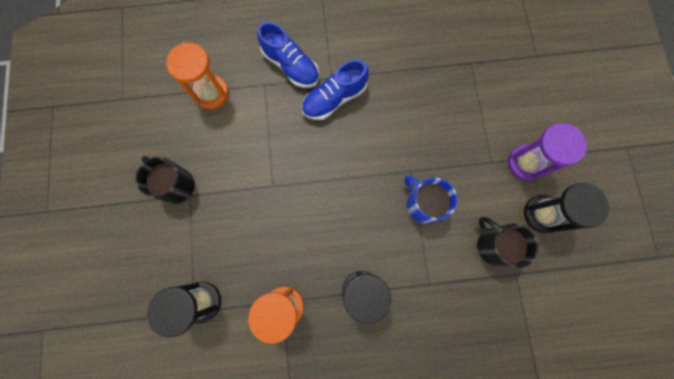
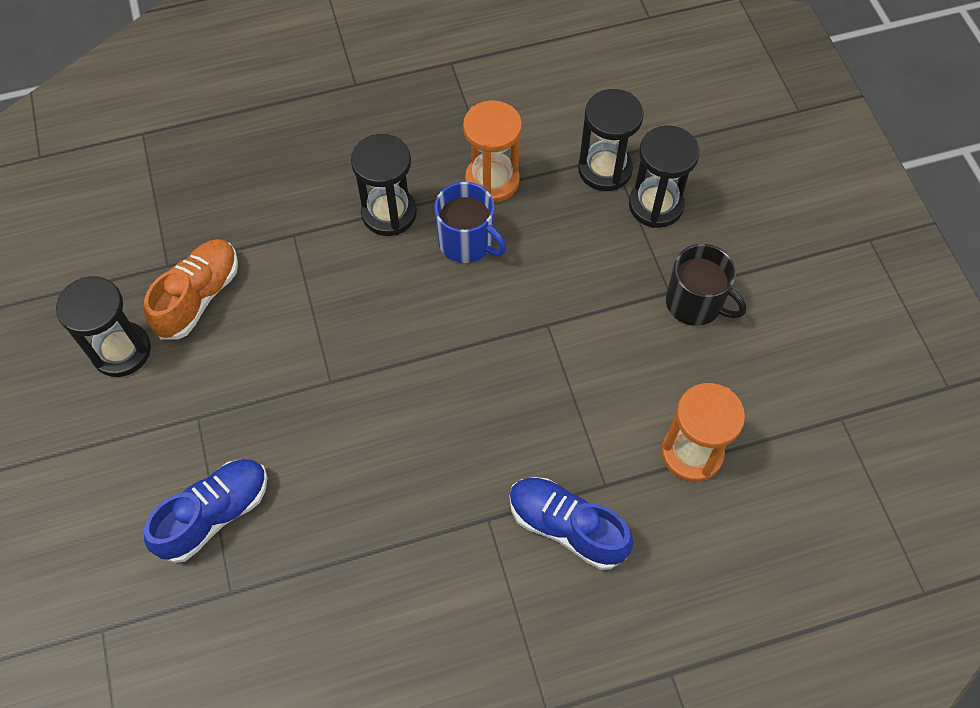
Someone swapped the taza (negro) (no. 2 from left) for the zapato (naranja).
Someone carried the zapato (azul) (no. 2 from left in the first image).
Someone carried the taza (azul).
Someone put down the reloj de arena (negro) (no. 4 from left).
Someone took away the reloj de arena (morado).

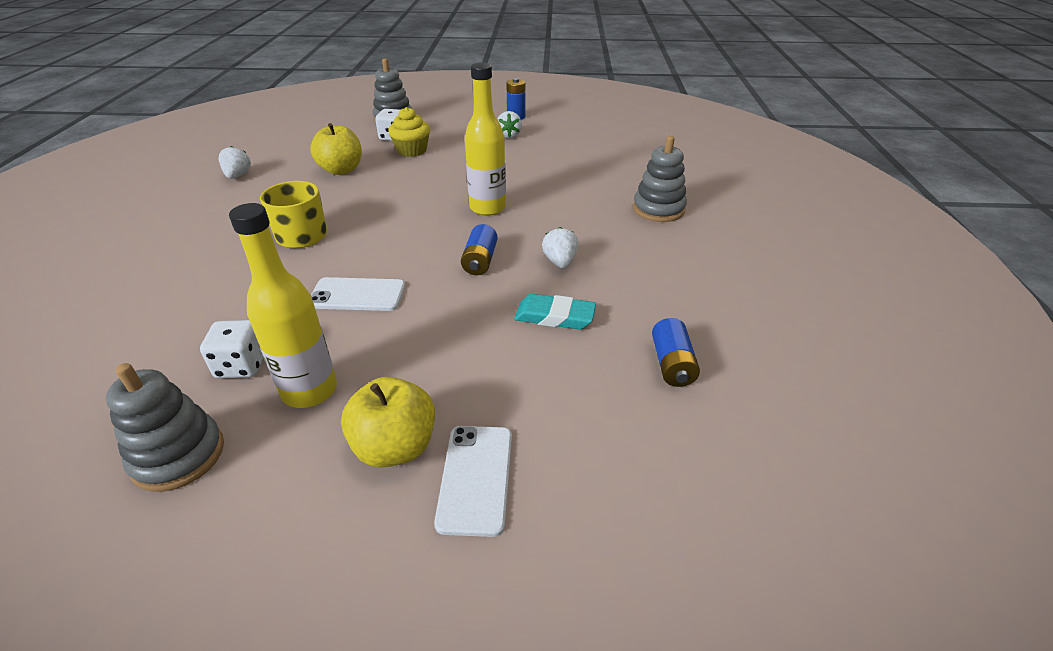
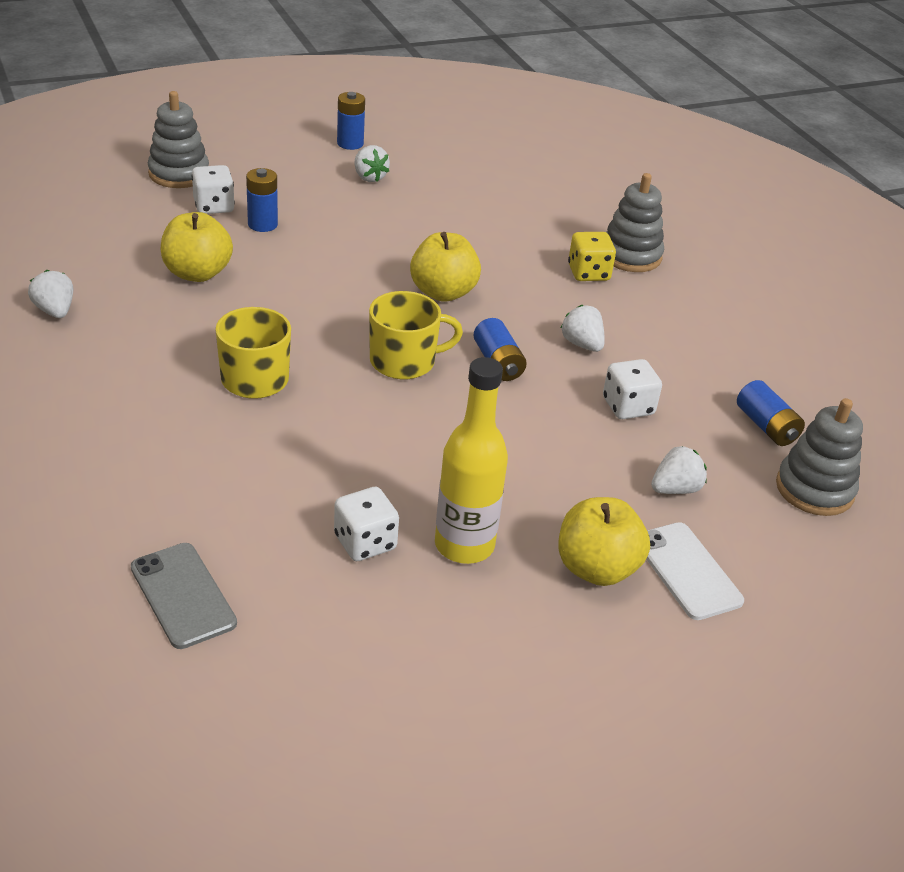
Someone put down the móvil (gris).
Someone swapped the magdalena (amarillo) for the pila (azul) (no. 1 from left).
Someone put down the taza (amarillo) (no. 2 from left).
Someone swapped the botella (amarillo) (no. 2 from left) for the manzana (amarillo) (no. 2 from left).
Someone put down the dado (amarillo).
Someone swapped the goma de borrar (turquesa) for the dado (blanco) (no. 3 from left).
Someone put down the fresa (blanco) (no. 4 from left).
Someone carried the juguete apilable (gris) (no. 1 from left in the first image).
Someone took away the móvil (blanco) (no. 1 from left).

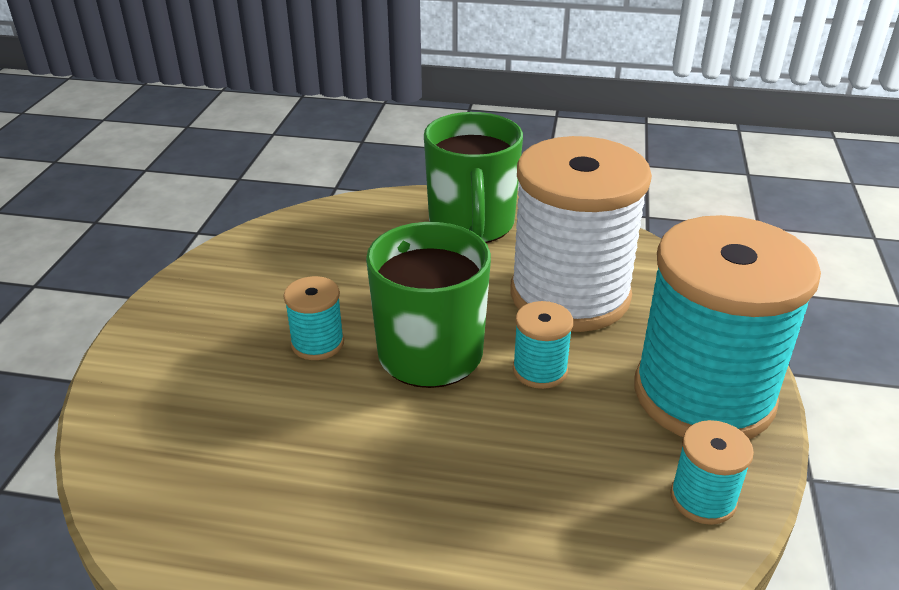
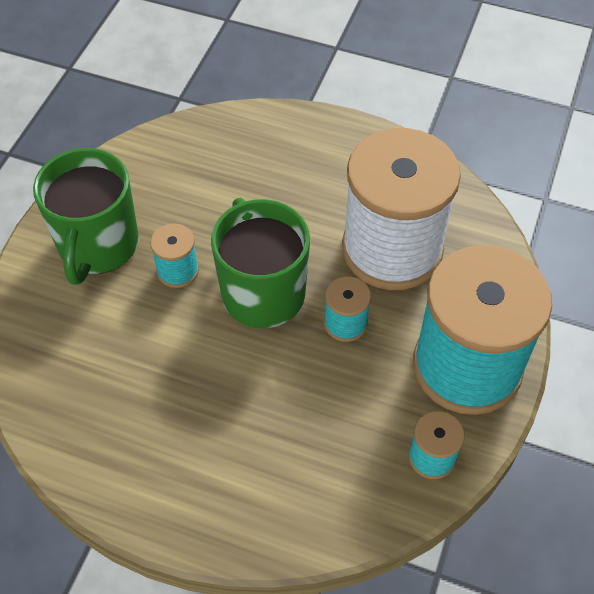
Someone carried the taza (verde) (no. 2 from left in the first image).

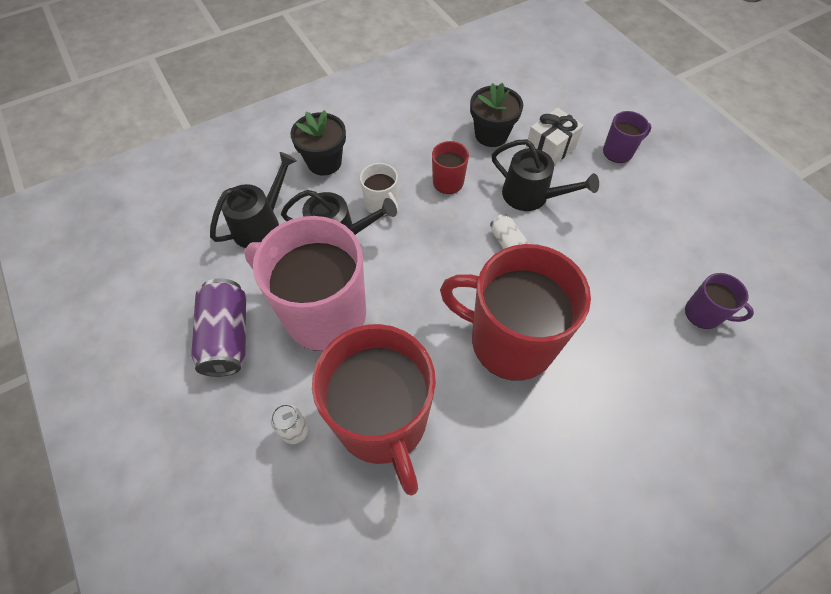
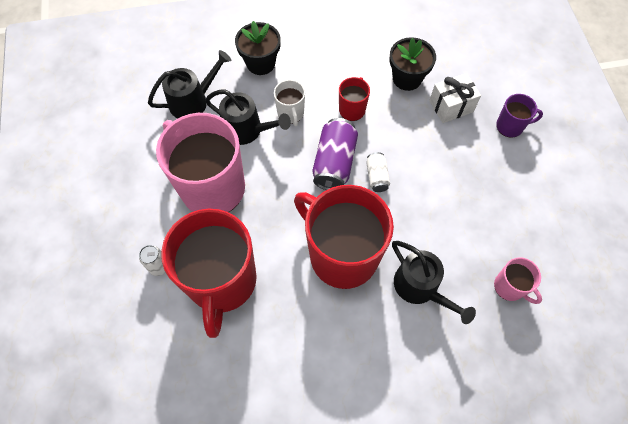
Someone carried the lata (morado).
Someone carried the regadera (negro) (no. 3 from left).
Someone repainted the taza (morado) (no. 2 from left), which became the taza (rosa) (no. 2 from left).

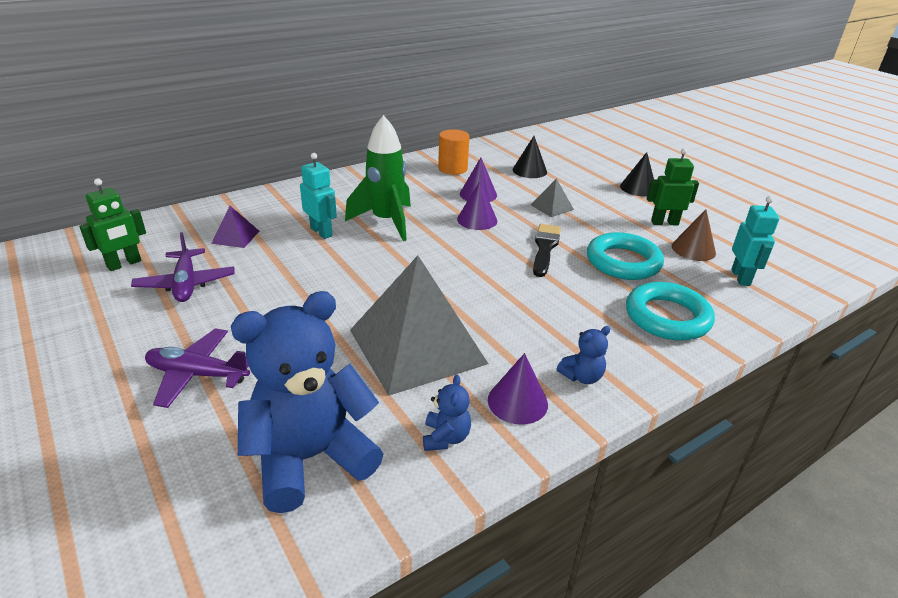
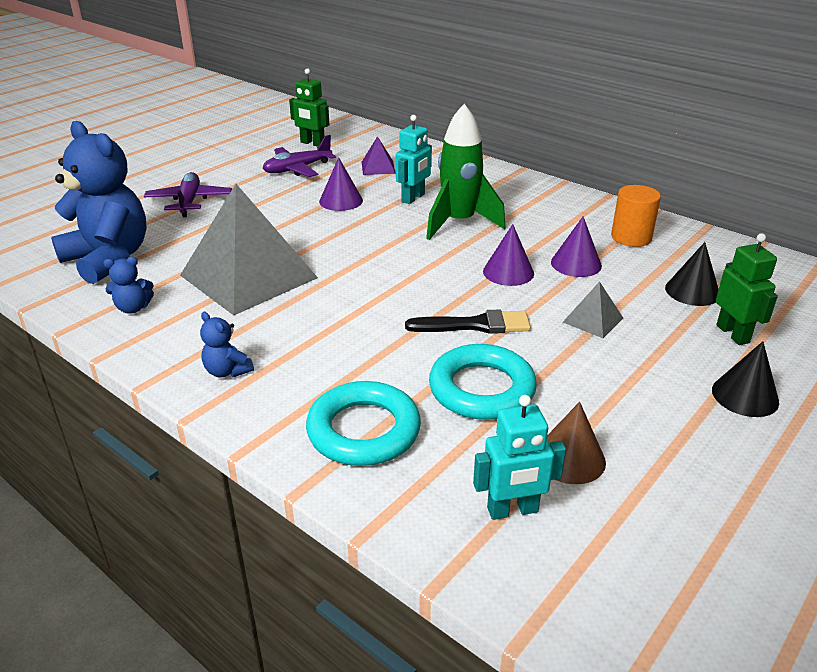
Someone carried the cono (morado) (no. 3 from left in the first image).
Someone carried the robot (verde) (no. 2 from left).

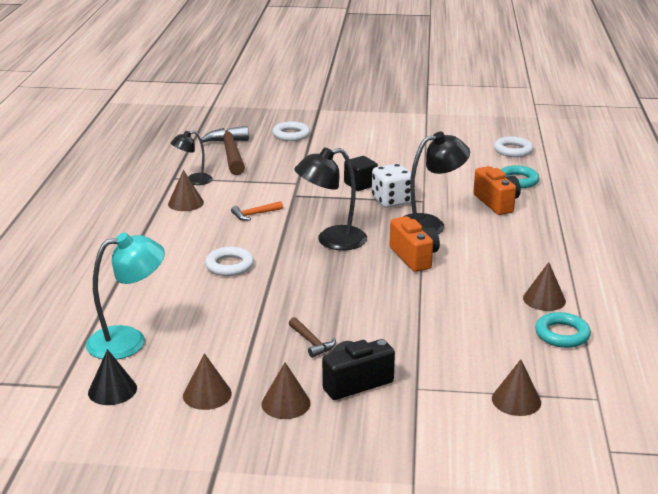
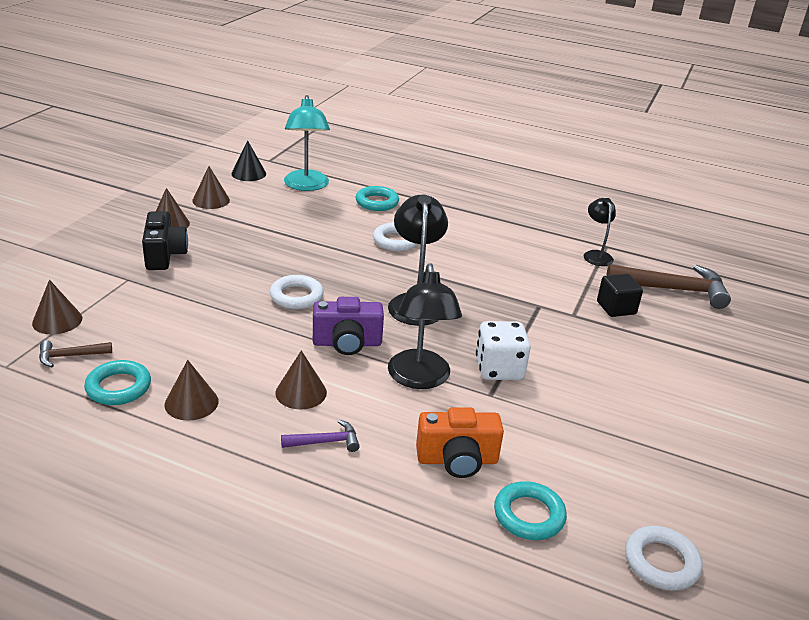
Someone carried the martillo (marrón) (no. 2 from left in the first image).
Someone carried the anillo (blanco) (no. 2 from left in the first image).
Someone carried the cono (marrón) (no. 1 from left in the first image).
Someone put down the martillo (morado).
Someone repainted the cámara (naranja) (no. 1 from left), which became the cámara (morado).
Someone put down the anillo (turquesa) (no. 2 from left).
Someone carried the cubo (negro).
Someone took away the martillo (naranja).

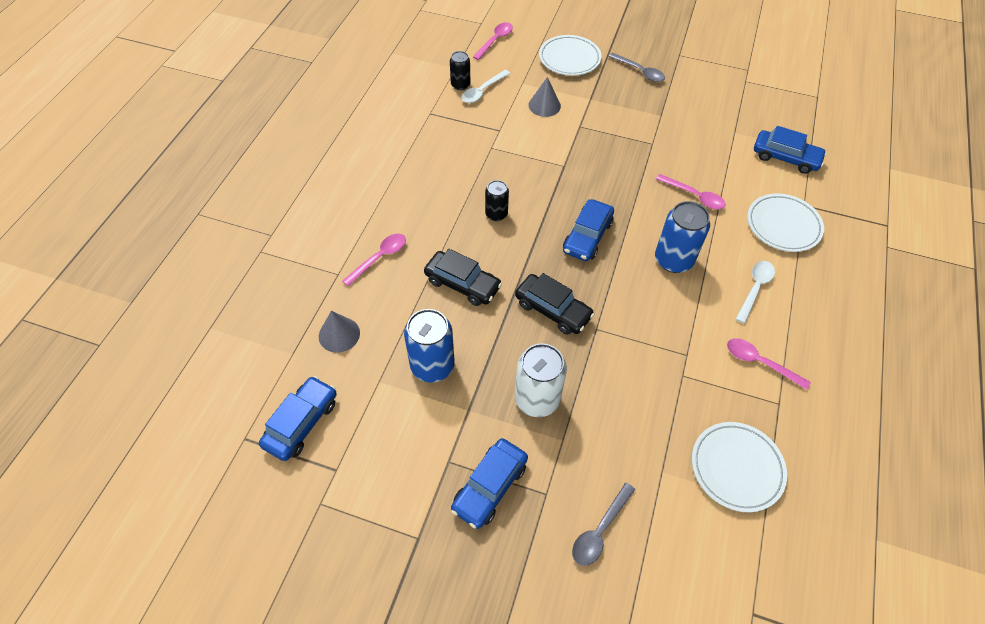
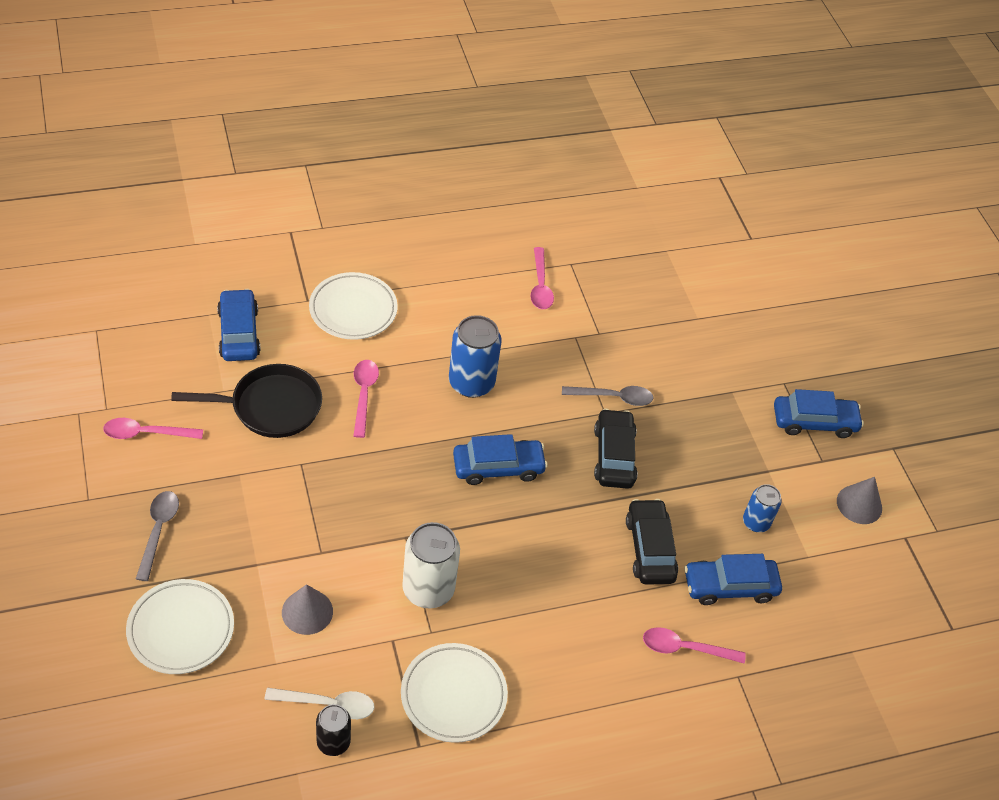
Someone carried the cuchara (rosa) (no. 2 from left in the first image).
Someone put down the sartén (negro).
Someone carried the plato (blanco) (no. 2 from left in the first image).
Someone carried the lata (blanco).
Someone carried the cuchara (gris) (no. 1 from left in the first image).
Someone carried the coche (azul) (no. 1 from left in the first image).
Someone scaled the lata (azul) (no. 1 from left in the first image) by 0.59.
Someone carried the cono (gris) (no. 1 from left in the first image).
Someone took away the lata (negro) (no. 2 from left).
Someone took away the cuchara (blanco) (no. 2 from left).

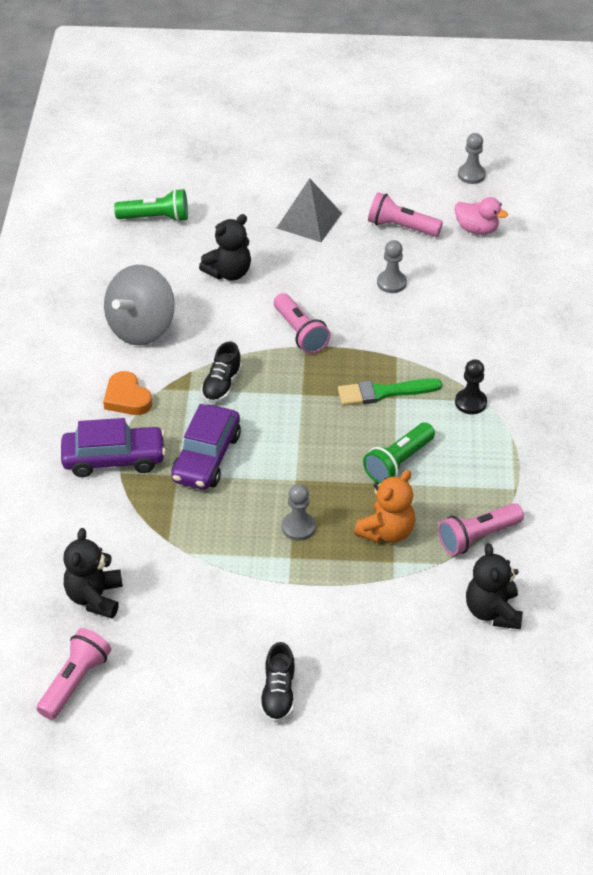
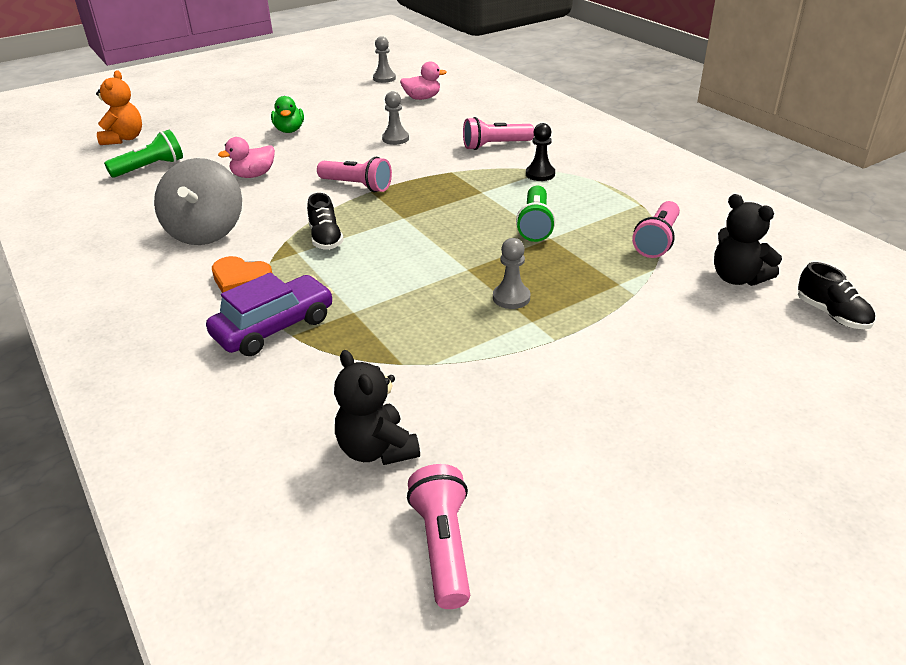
Someone carried the osito (naranja).
Someone swapped the osito (negro) (no. 2 from left) for the pato (rosa) (no. 1 from left).
Someone swapped the pirámide (gris) for the pato (verde).
Someone carried the lámpara de mano (rosa) (no. 3 from left).
Someone carried the zapato (negro) (no. 2 from left).
Someone took away the coche (morado) (no. 2 from left).
Someone took away the pincel (verde).

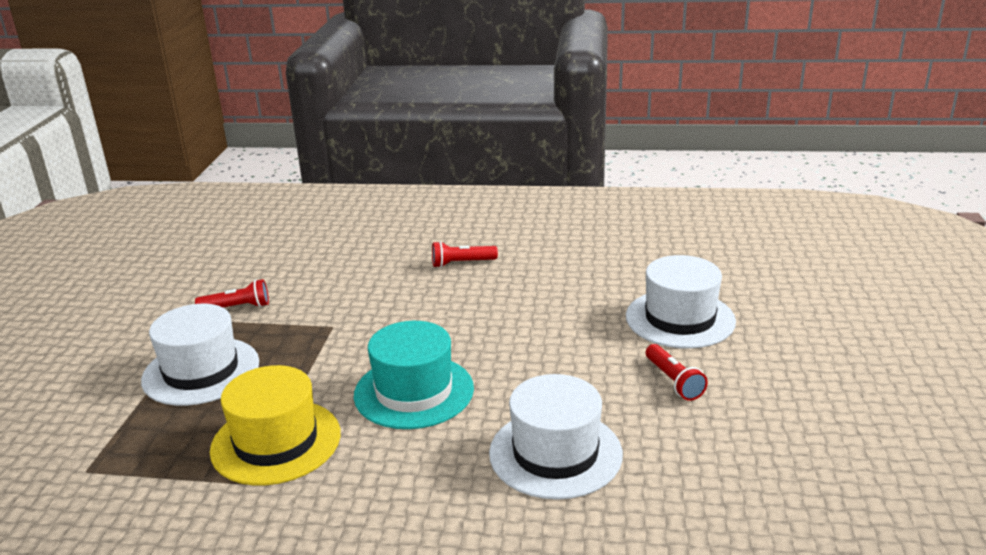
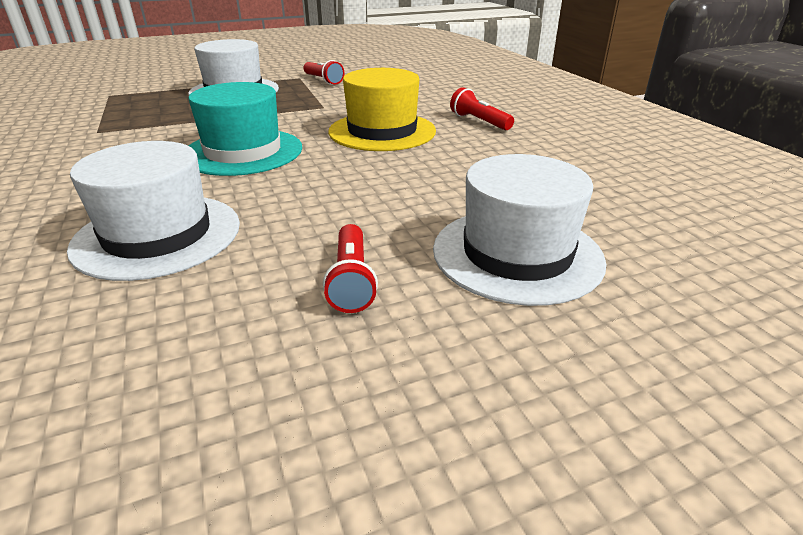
Someone rotated the lámpara de mano (rojo) (no. 3 from left in the first image) by 45 degrees counterclockwise.
Someone carried the sombrero (amarillo).

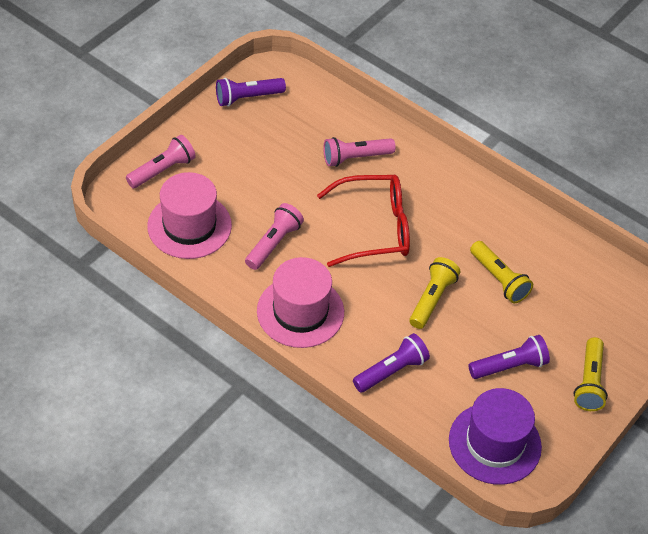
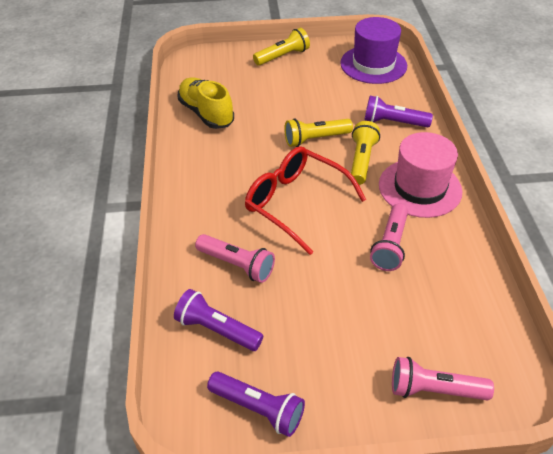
Someone carried the lámpara de mano (morado) (no. 3 from left in the first image).
Someone put down the zapato (amarillo).
Someone carried the lámpara de mano (amarillo) (no. 2 from left in the first image).
Someone rotated the lámpara de mano (rosa) (no. 2 from left) by 60 degrees counterclockwise.
Someone took away the sombrero (rosa) (no. 1 from left).

